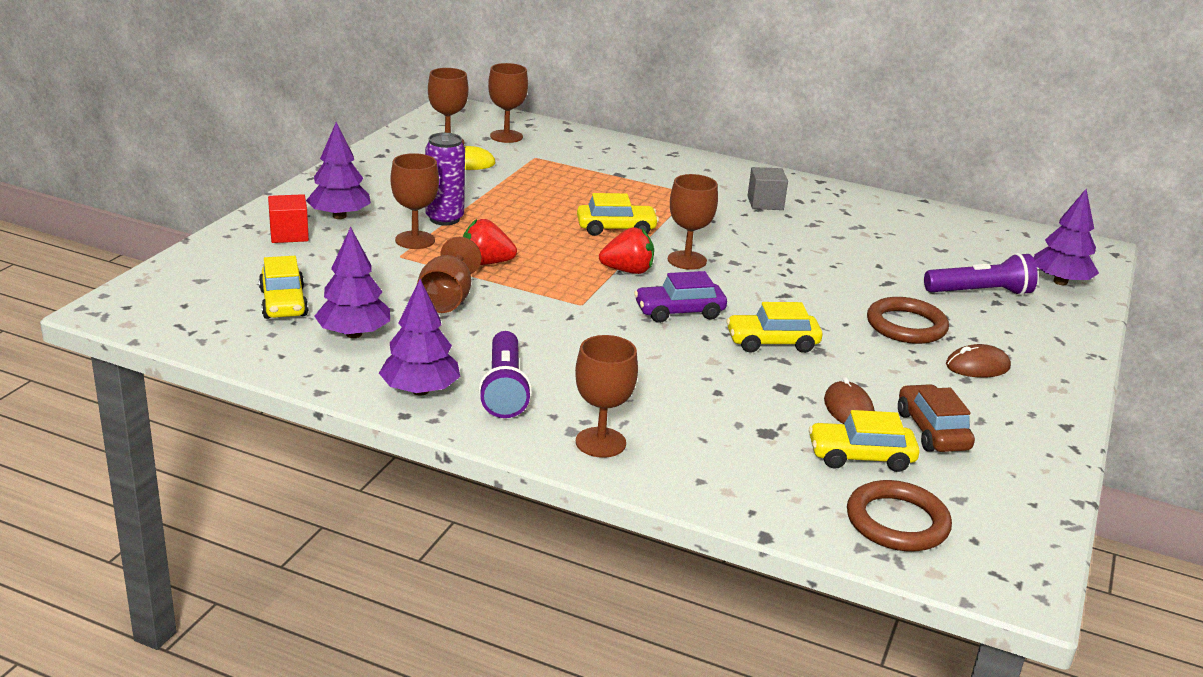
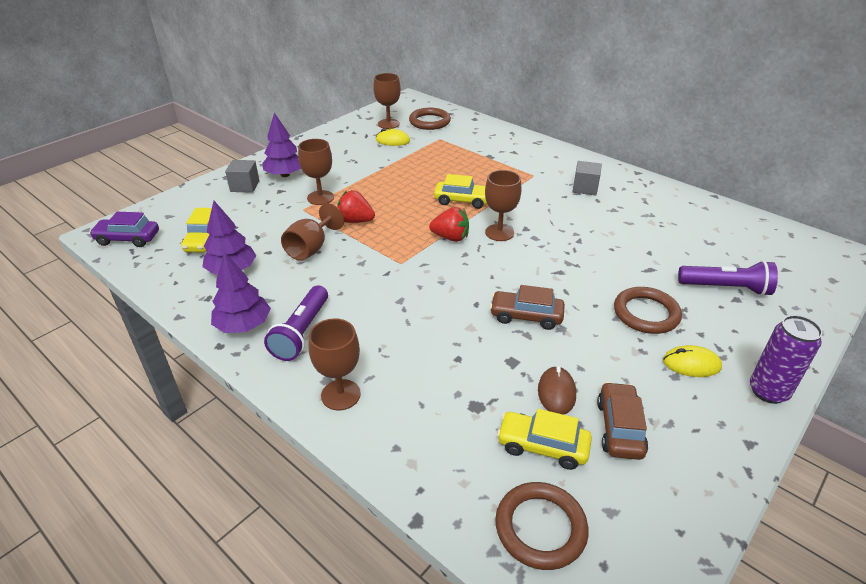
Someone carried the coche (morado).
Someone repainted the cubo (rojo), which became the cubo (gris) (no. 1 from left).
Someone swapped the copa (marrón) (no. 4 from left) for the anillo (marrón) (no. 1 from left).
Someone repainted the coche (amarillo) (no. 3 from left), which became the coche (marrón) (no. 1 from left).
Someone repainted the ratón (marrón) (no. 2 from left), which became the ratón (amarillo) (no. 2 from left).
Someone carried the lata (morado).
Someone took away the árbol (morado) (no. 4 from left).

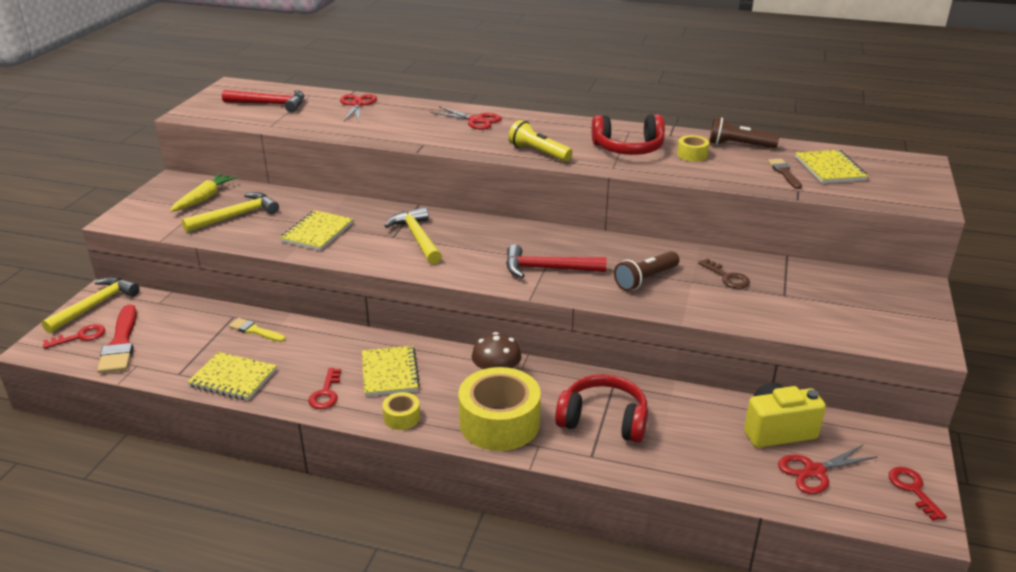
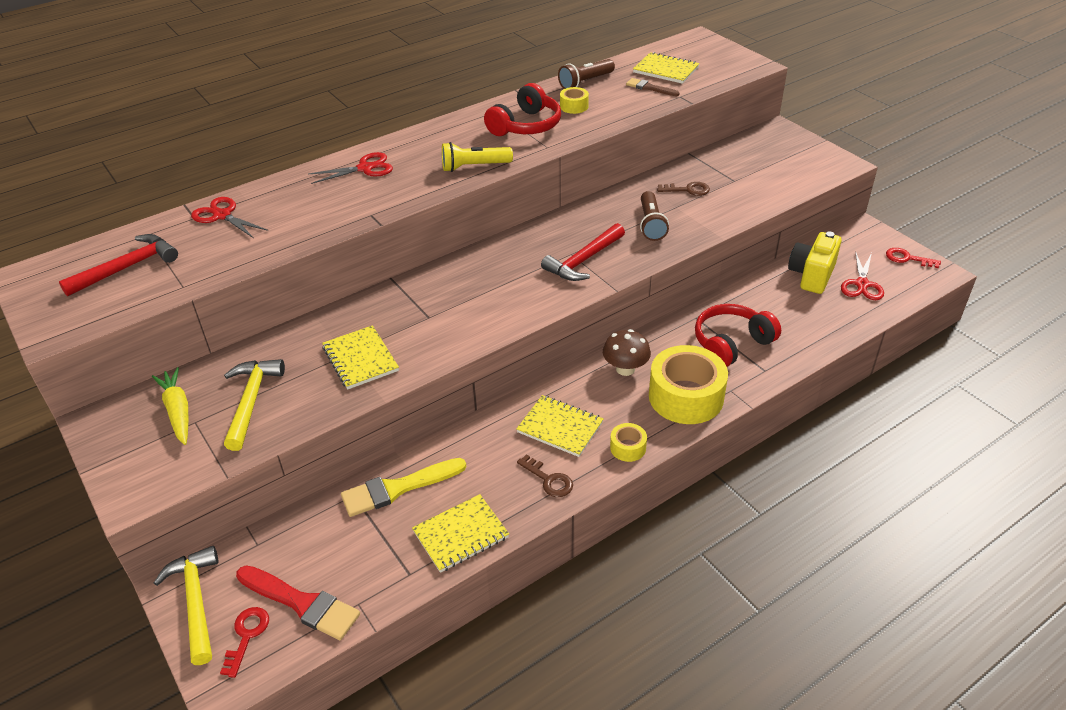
Someone scaled the pincel (amarillo) by 1.72.
Someone repainted the llave (rojo) (no. 2 from left), which became the llave (marrón) (no. 1 from left).
Someone took away the martillo (amarillo) (no. 3 from left).

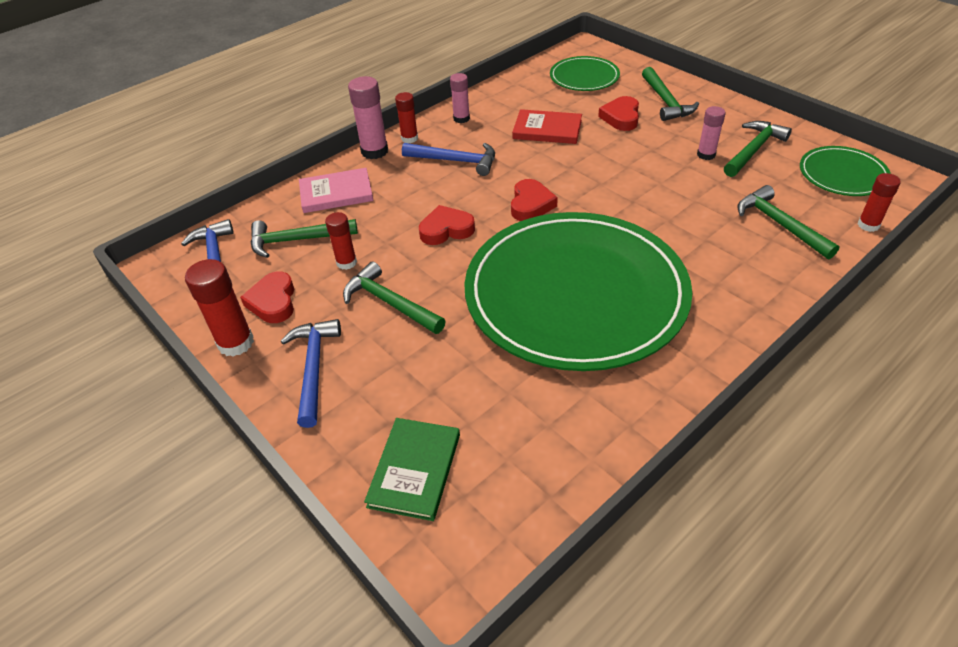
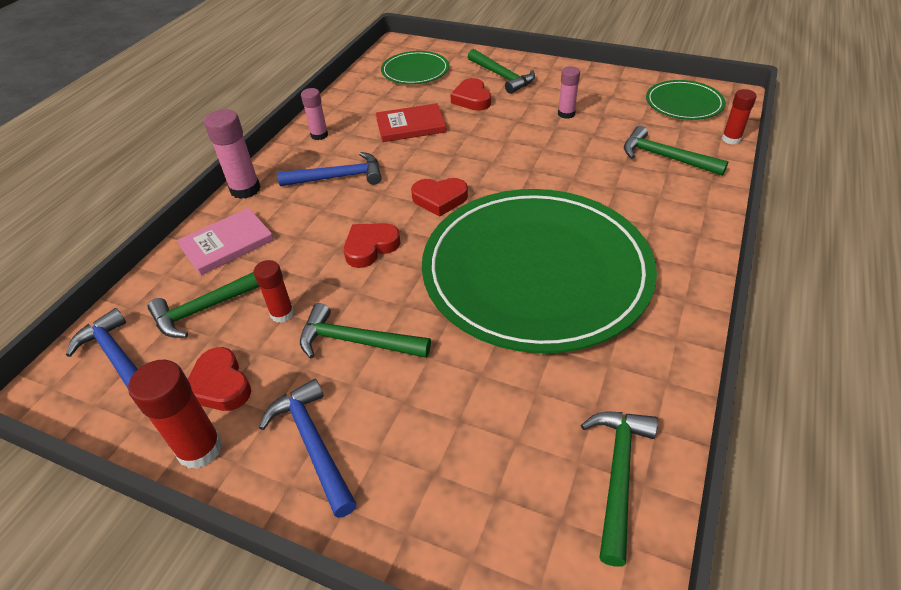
Someone rotated the corazón (rojo) (no. 3 from left) by 105 degrees clockwise.
Someone carried the martillo (verde) (no. 4 from left).
Someone took away the libro (verde).
Someone took away the barra de pegamento (rojo) (no. 3 from left).

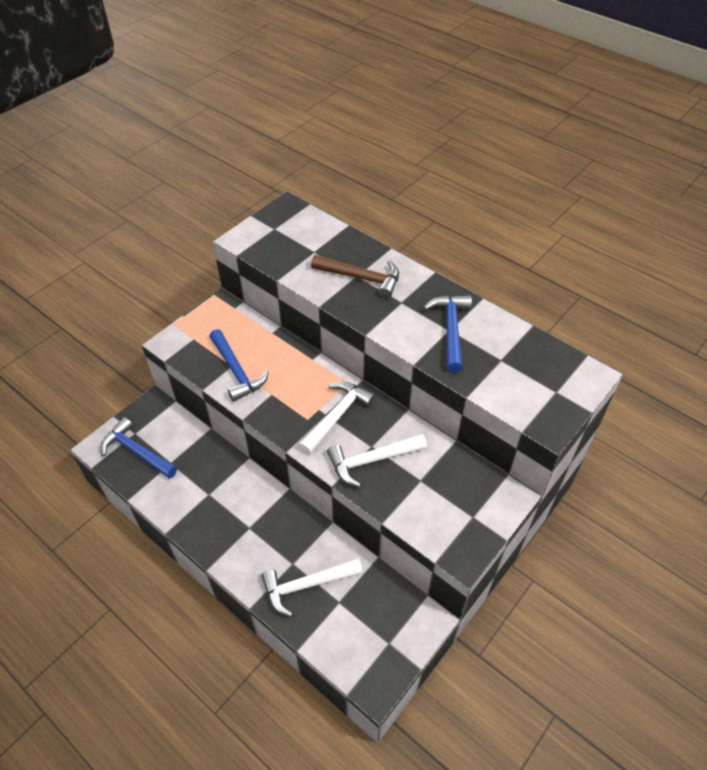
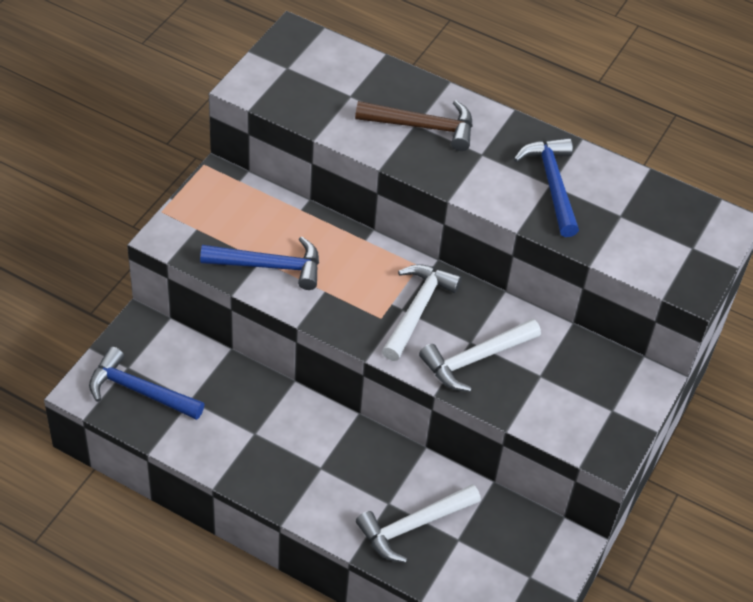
Someone rotated the martillo (azul) (no. 2 from left) by 45 degrees counterclockwise.

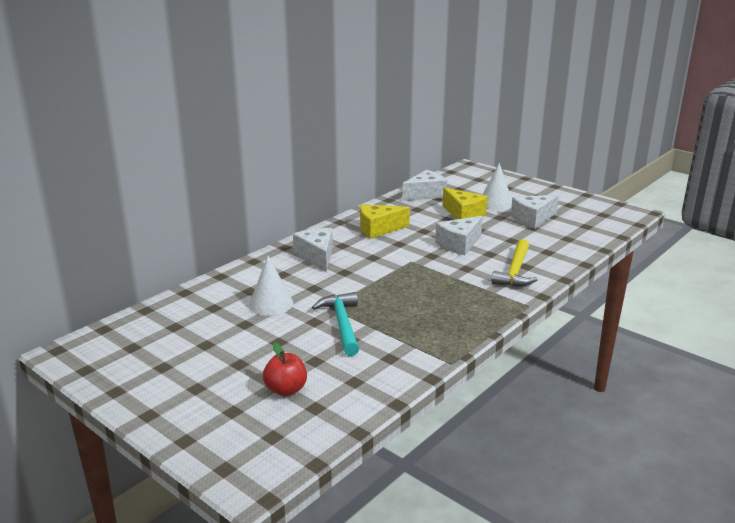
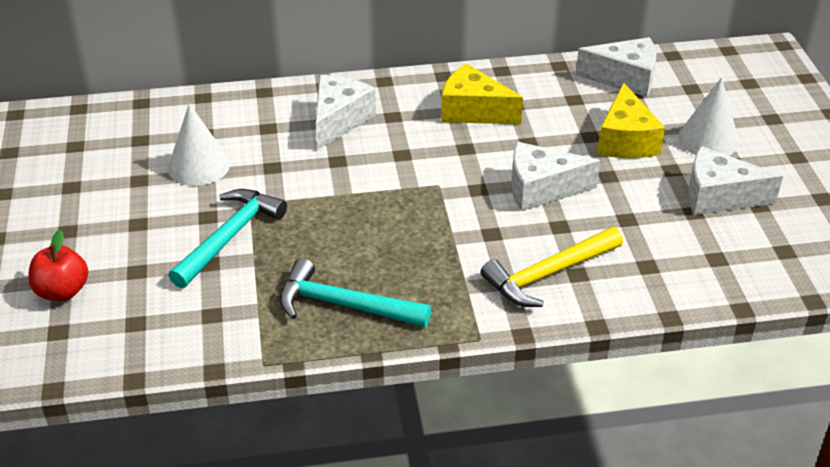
Someone put down the martillo (turquesa) (no. 2 from left).

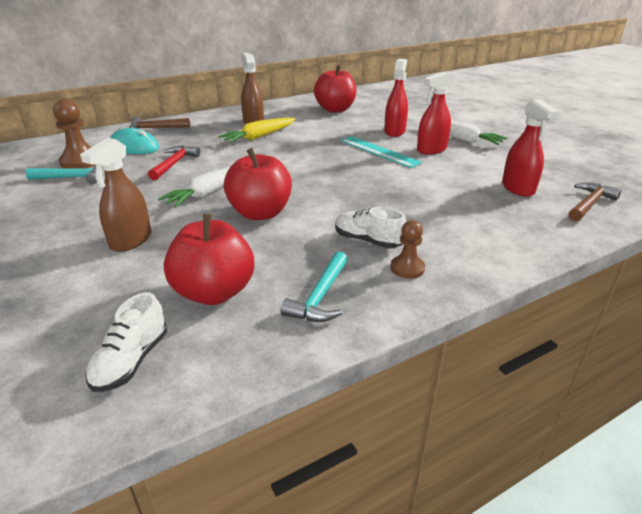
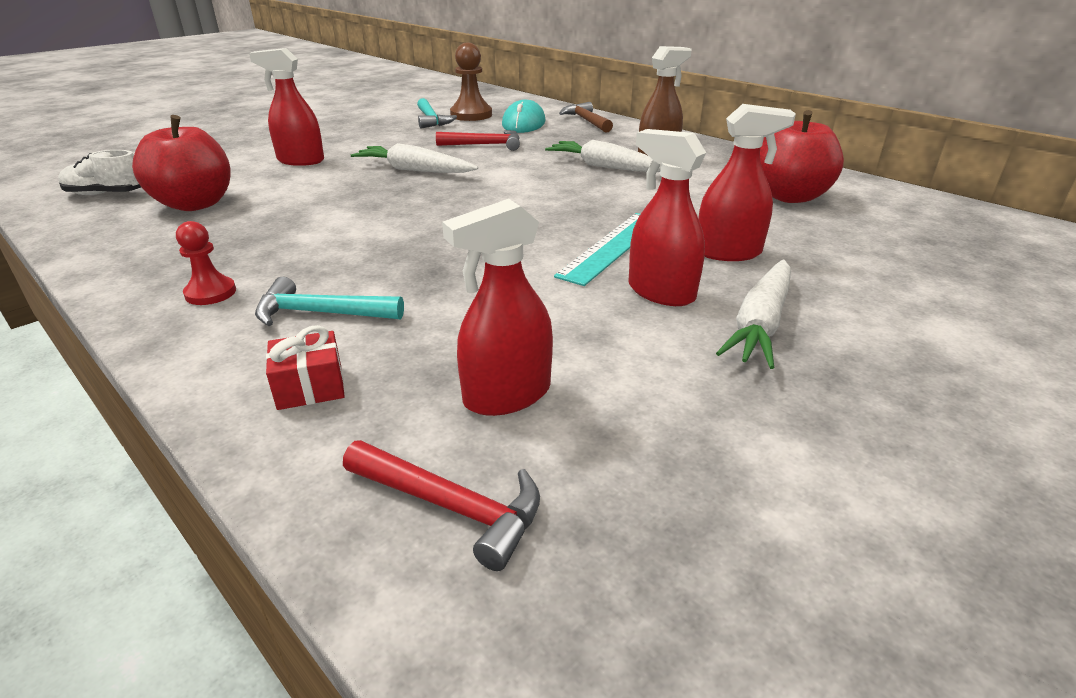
Someone repainted the peón (marrón) (no. 2 from left), which became the peón (rojo).
Someone repainted the pulverizador (marrón) (no. 1 from left), which became the pulverizador (rojo) (no. 1 from left).
Someone carried the martillo (turquesa) (no. 2 from left in the first image).
Someone put down the regalo (rojo).
Someone repainted the martillo (marrón) (no. 2 from left), which became the martillo (rojo) (no. 1 from left).
Someone repainted the zanahoria (amarillo), which became the zanahoria (blanco) (no. 2 from left).
Someone took away the manzana (rojo) (no. 2 from left).
Someone took away the zapato (blanco) (no. 2 from left).

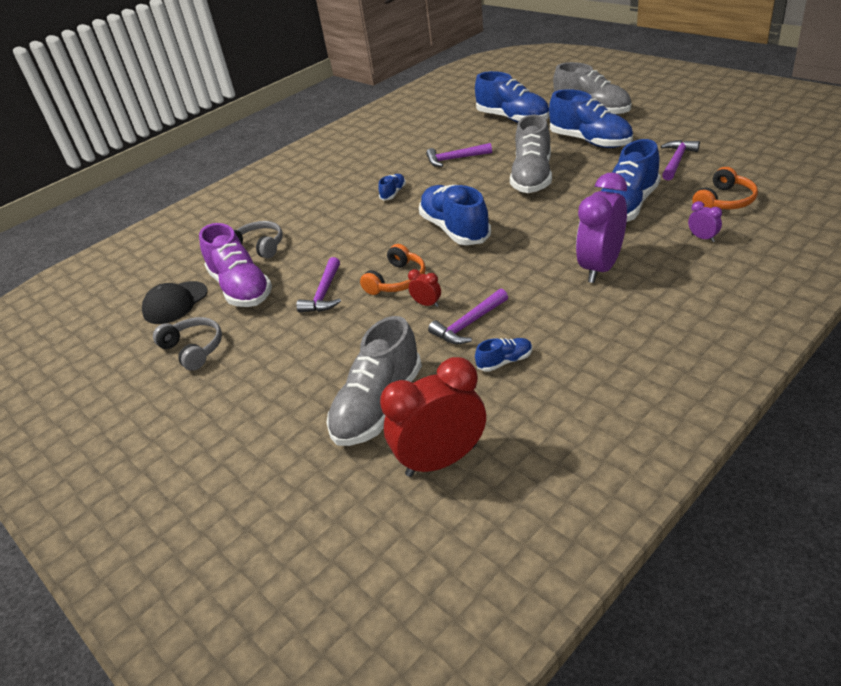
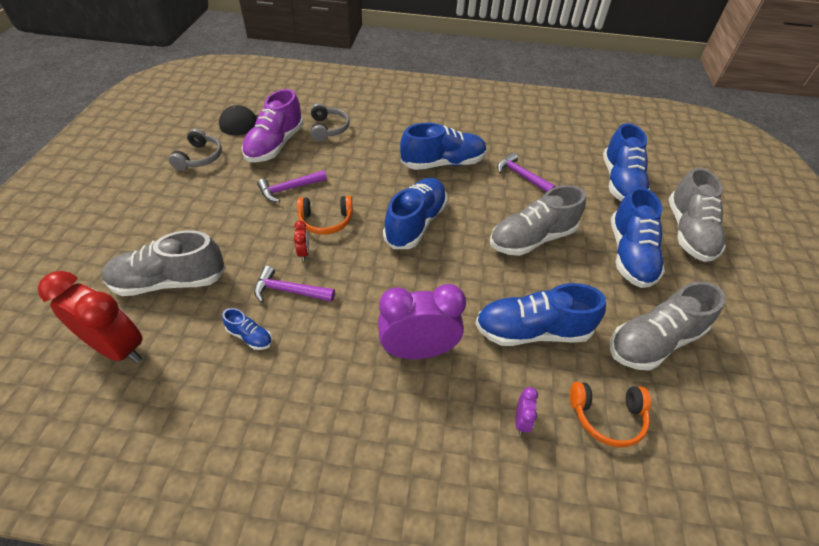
Someone scaled the zapato (azul) (no. 1 from left in the first image) by 2.21.
Someone swapped the martillo (morado) (no. 4 from left) for the zapato (gris) (no. 3 from left).

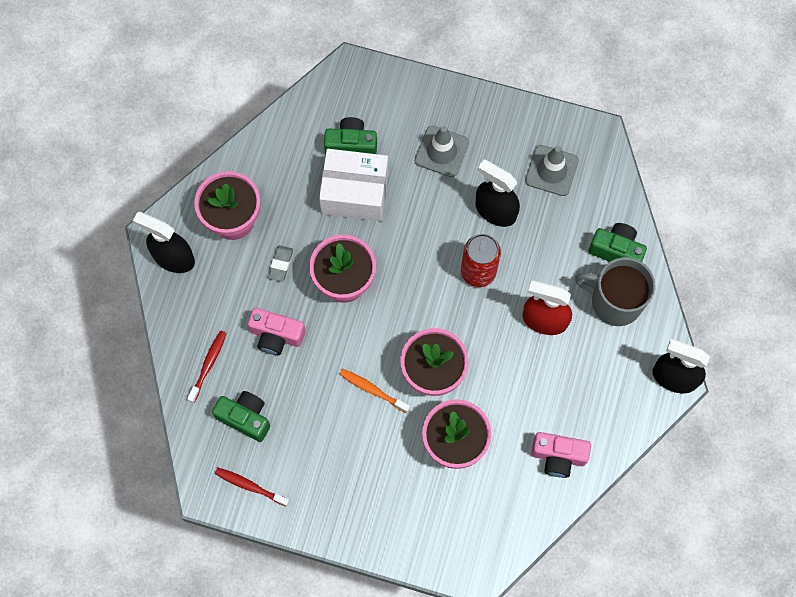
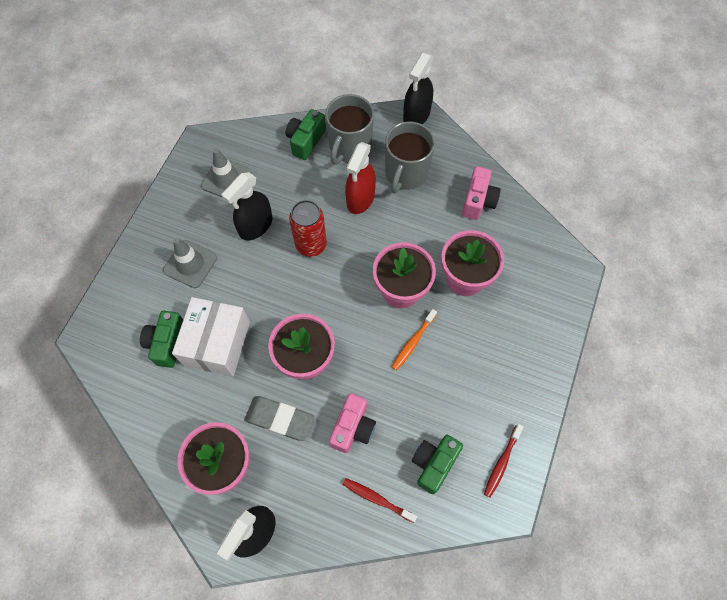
Someone scaled the goma de borrar (gris) by 1.75.
Someone put down the taza (gris) (no. 2 from left).

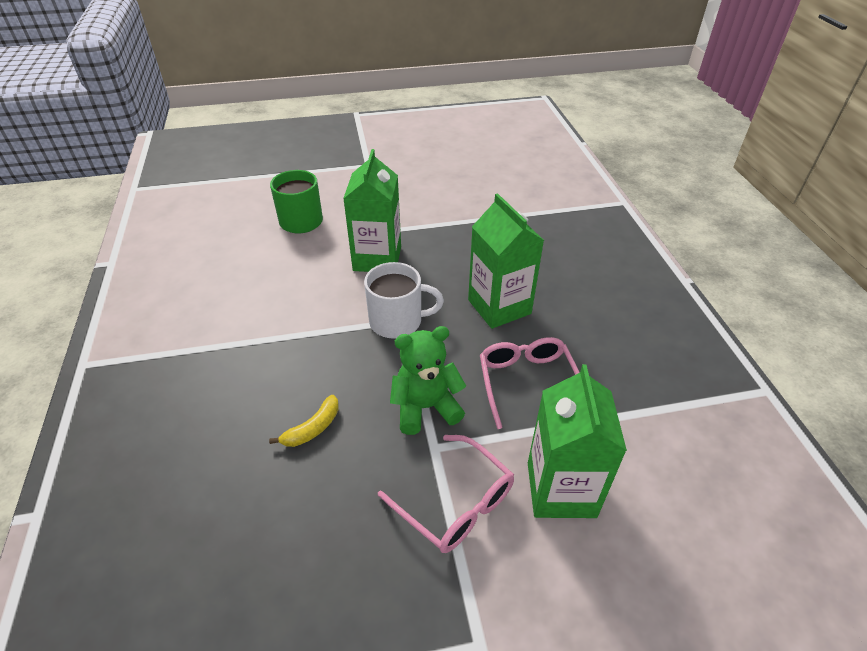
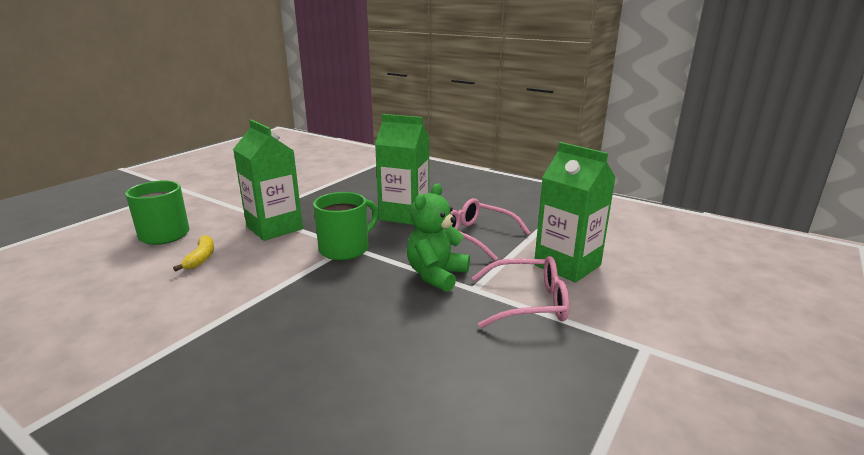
Someone carried the plátano (amarillo).
Someone repainted the taza (blanco), which became the taza (verde) (no. 2 from left).

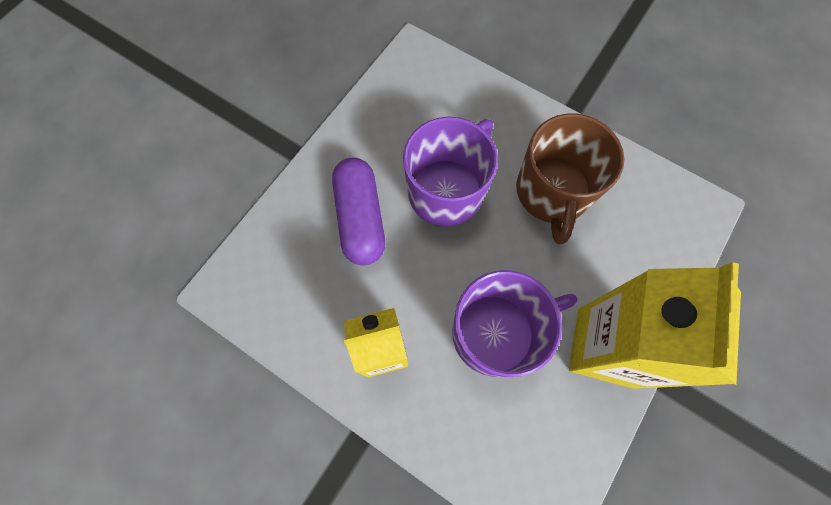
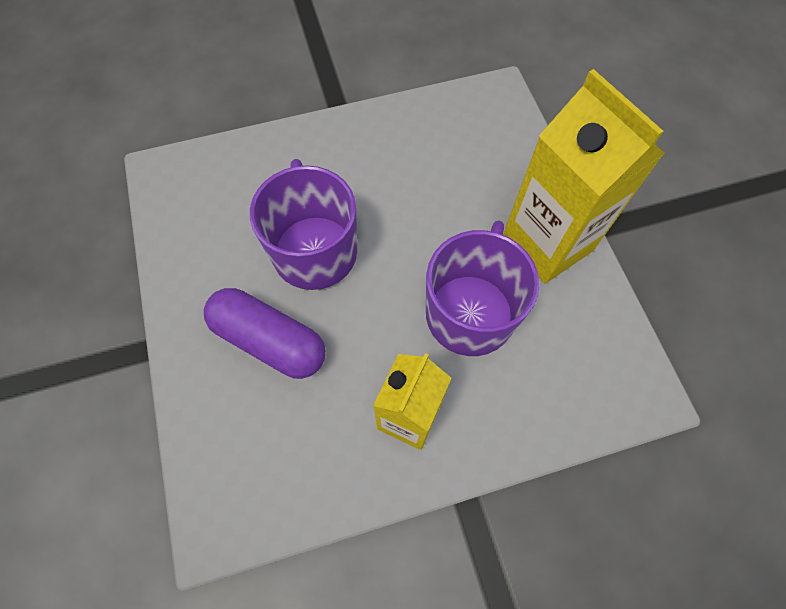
Someone took away the taza (marrón).

